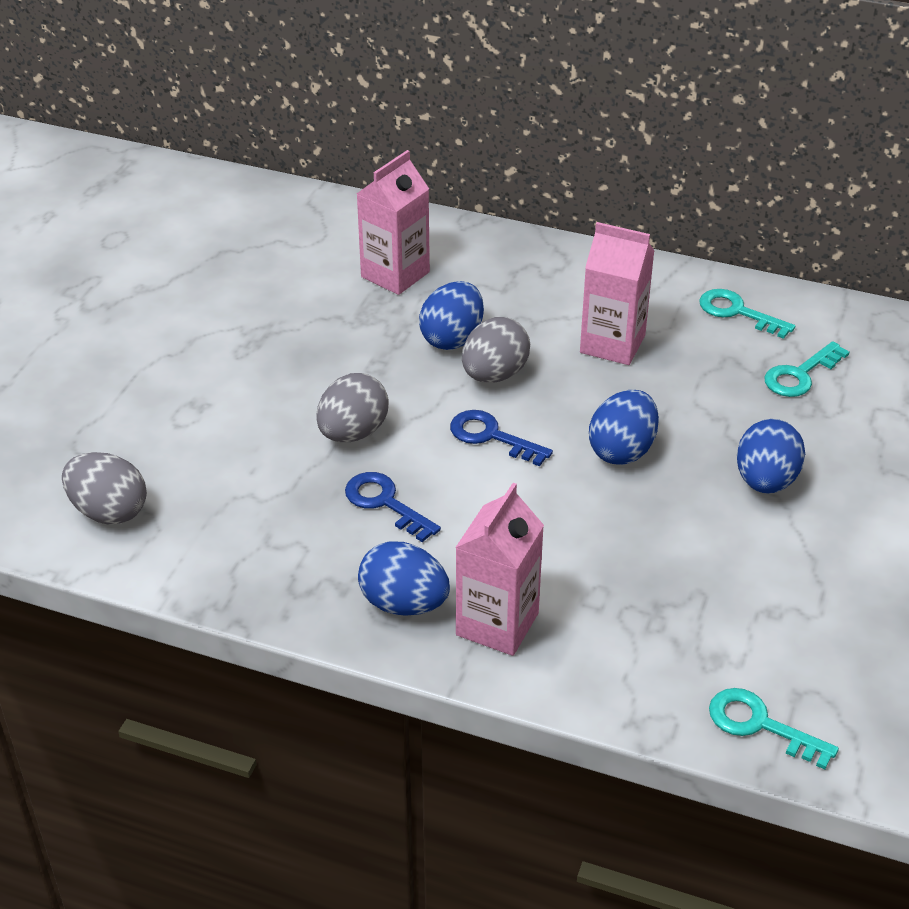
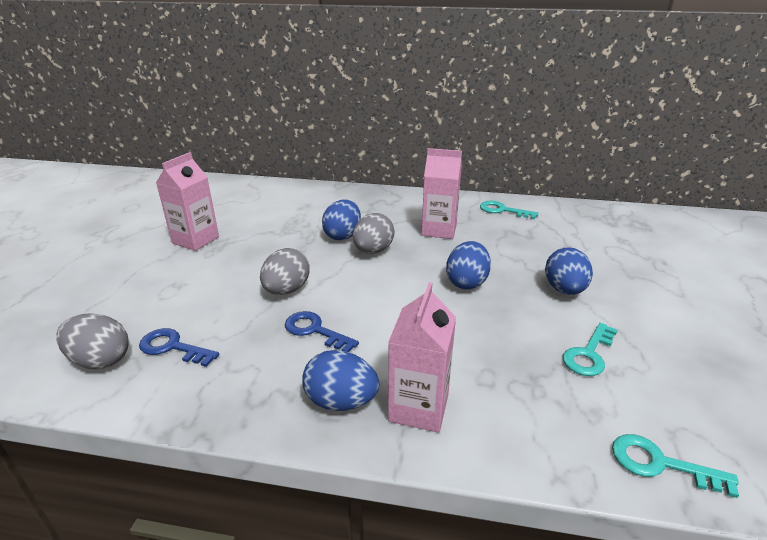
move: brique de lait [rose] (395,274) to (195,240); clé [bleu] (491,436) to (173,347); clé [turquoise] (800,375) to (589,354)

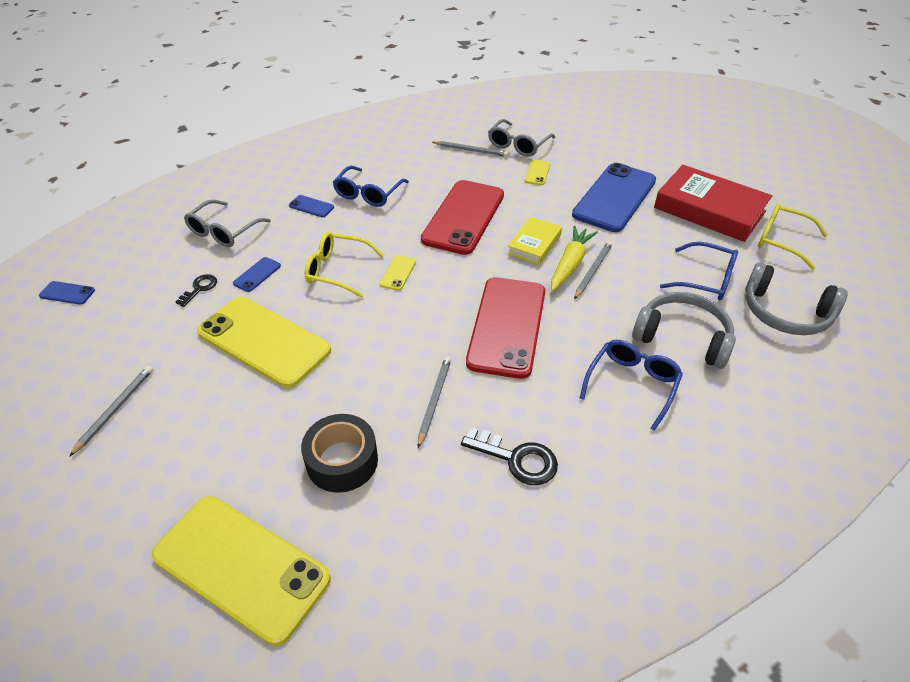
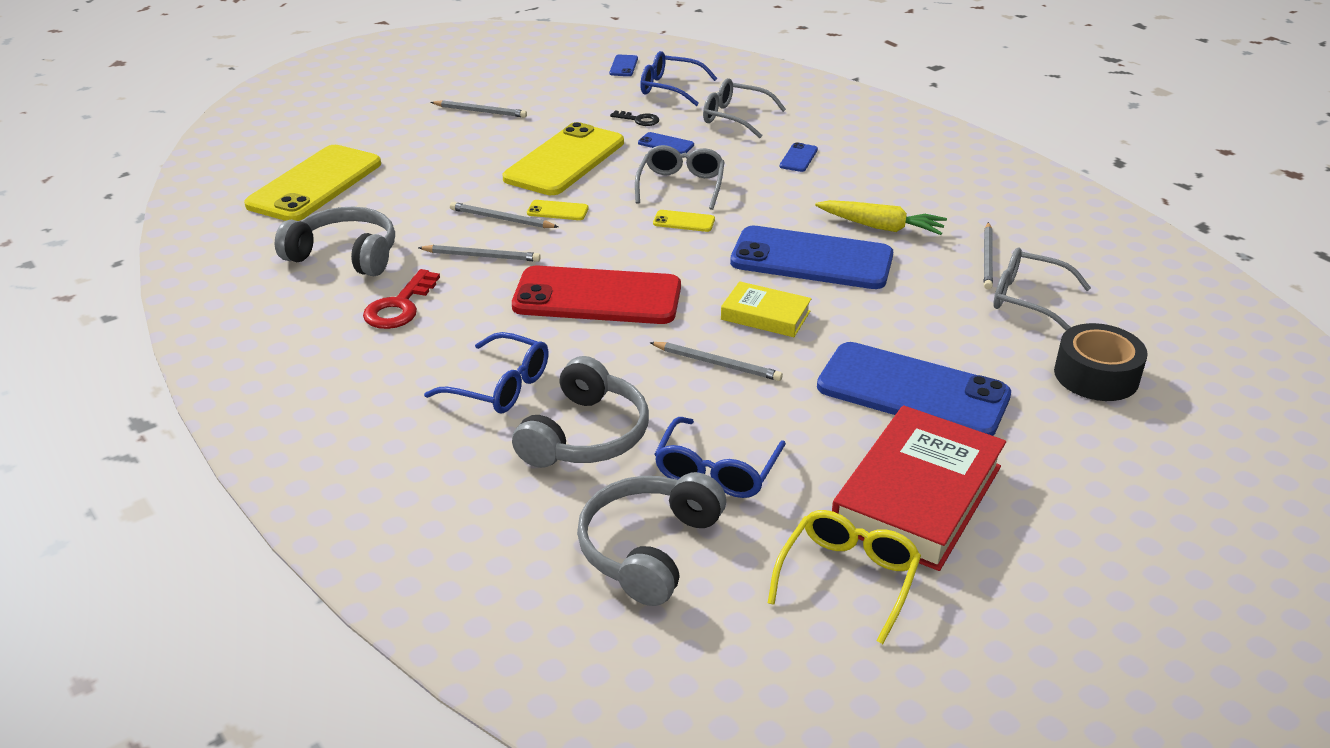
insert: casque audio [gris] (345,255); crayon [gris] (501,219)
move: ruban adhésif [noir] (342,461) to (1096,375); lunettes [bleu] (368,194) to (670,88); téléphone [jaune] (537,173) to (557,211); carotte [jaune] (570,264) to (881,227)
recolor: lunettes [jaune] (337,270) to lunettes [gris] (681,186); téléphone [rouge] (463,217) to téléphone [bleu] (811,259); clé [noir] (517,459) to clé [rouge] (400,306)

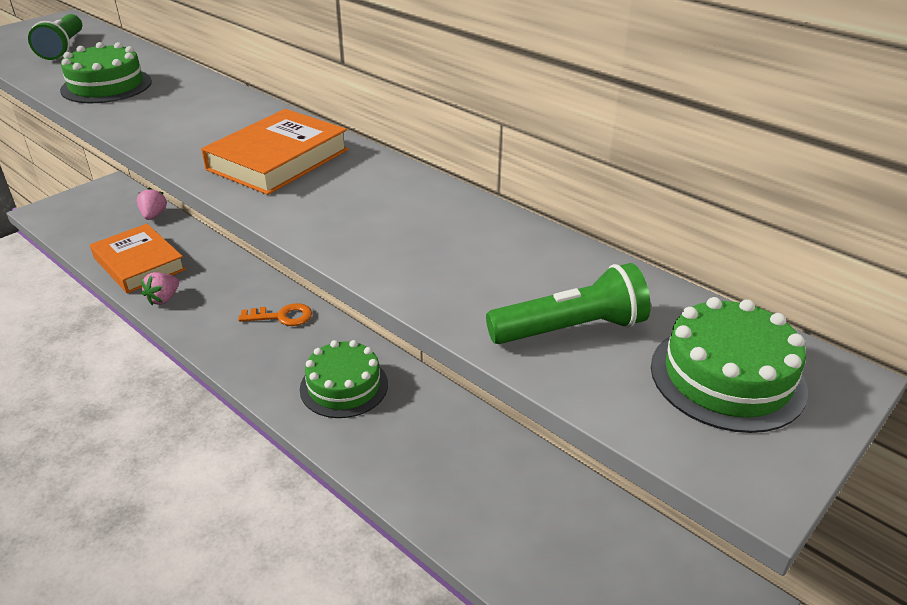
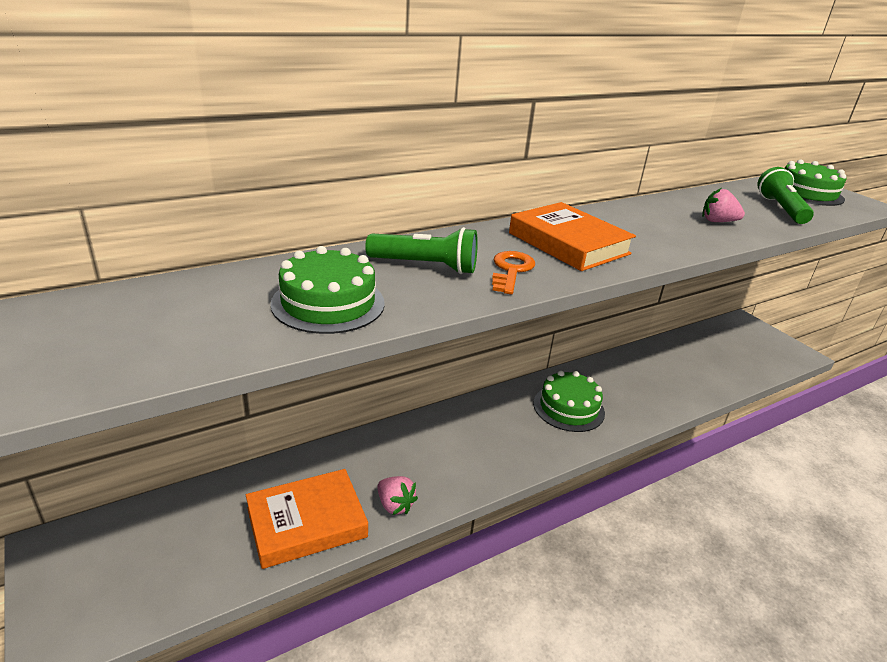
move: lampe de poche [vert] (63,48) to (425,266); fraise [rose] (154,215) to (717,221); clé [orange] (282,316) to (511,270)

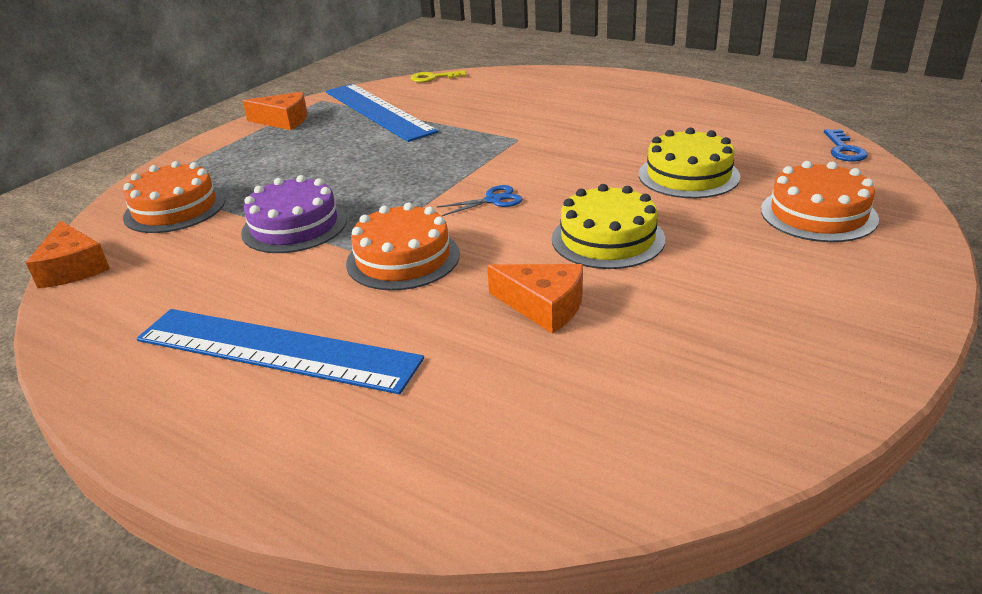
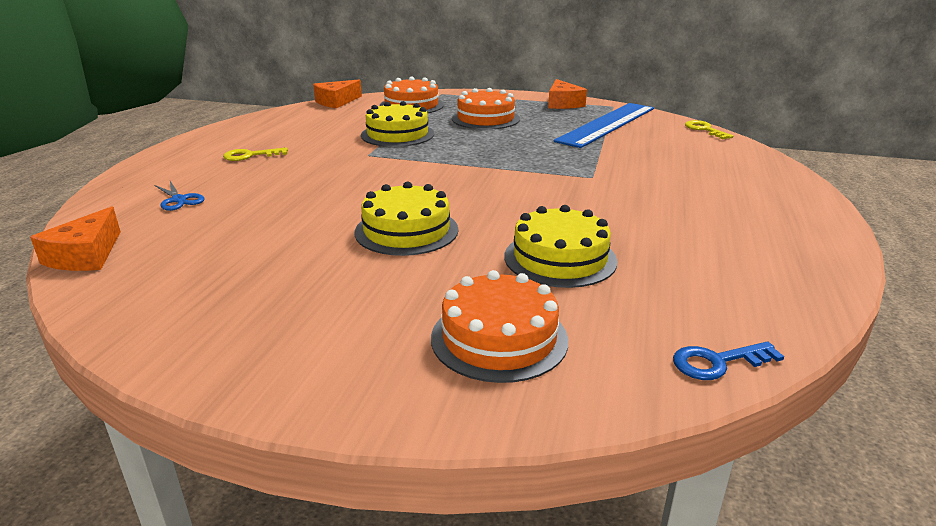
move: gâteau [orange] (403,258) to (485,119); ciseaux [bleu] (493,200) to (179,200); fromage [orange] (543,306) to (86,255)
replace: règle [bleu] (276,349) to clé [jaune] (250,155)
recolor: gâteau [violet] (294,226) to gâteau [jaune] (397,134)

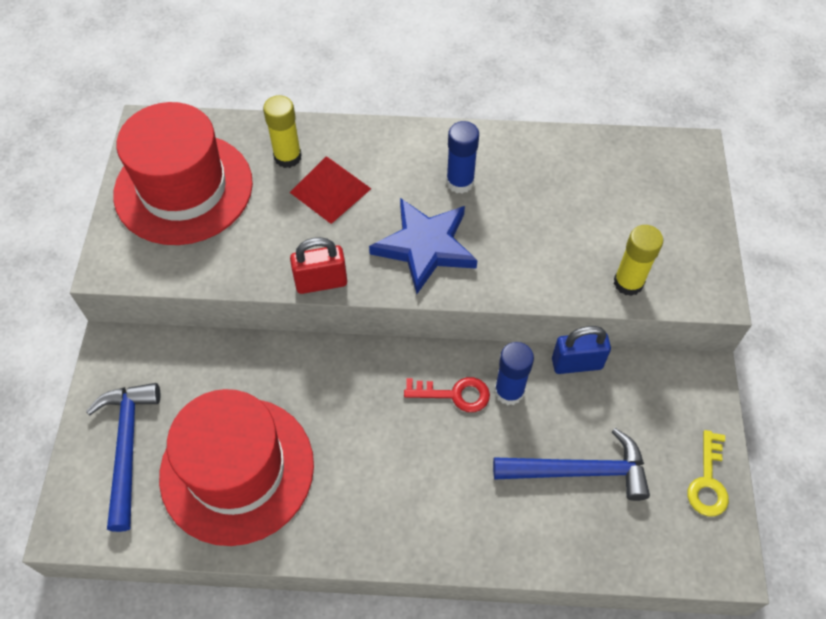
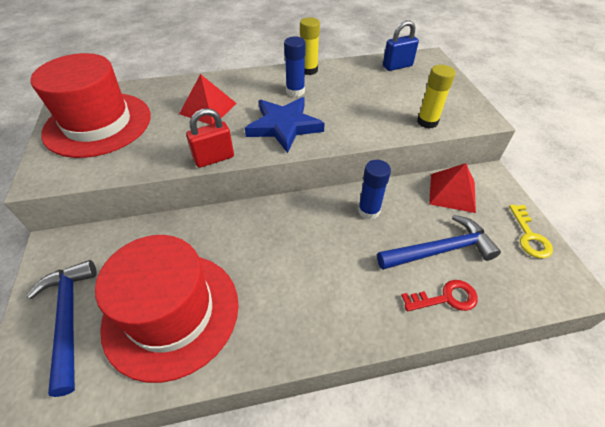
insert: pyramide [rouge] (452,192)
move: bâton de colle [jaune] (287,157) to (309,70); clé [rouge] (454,394) to (445,298); cadenas [bleu] (576,363) to (397,66)

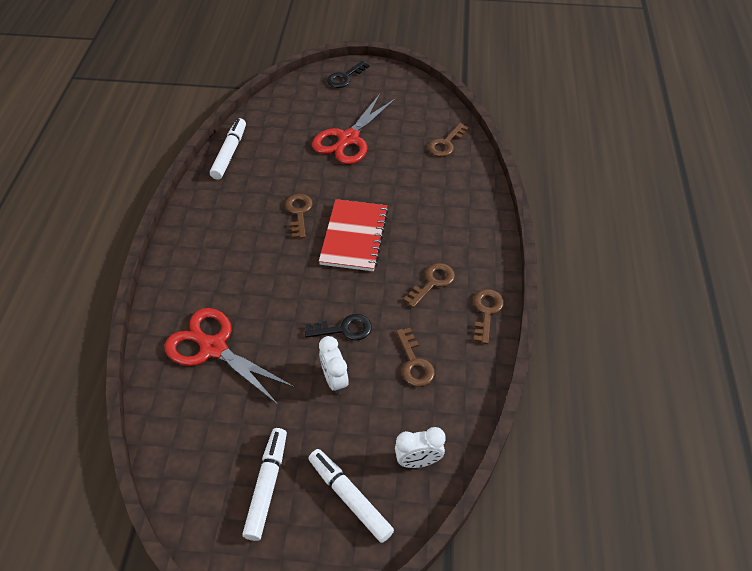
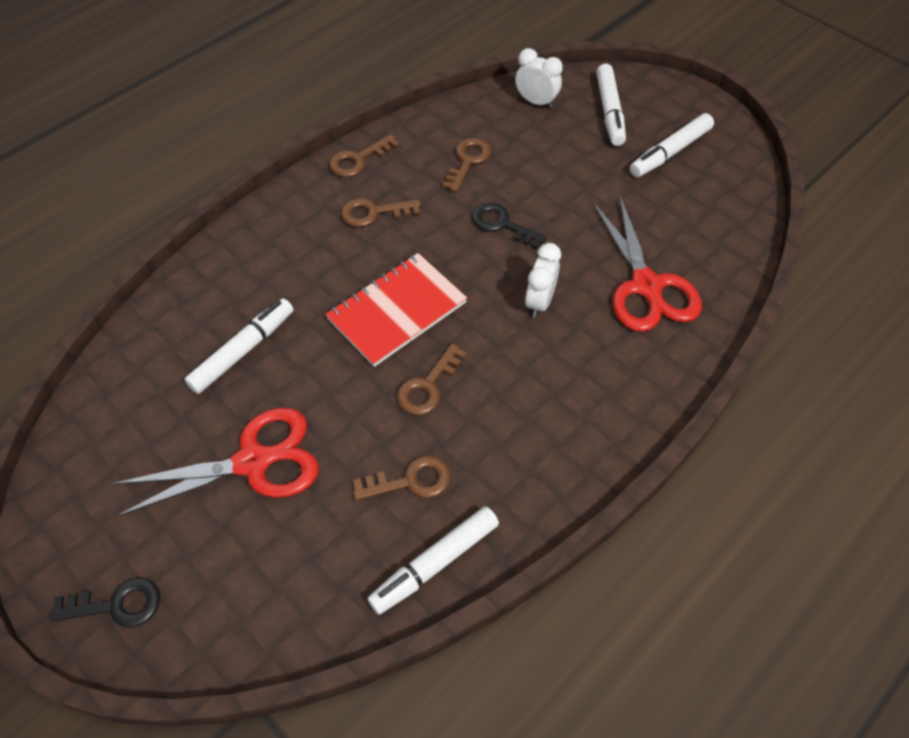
insert: feutre [blanc] (243,351)
move: réveil [blanc] (334,380) to (539,302); clé [marron] (446,143) to (410,481)

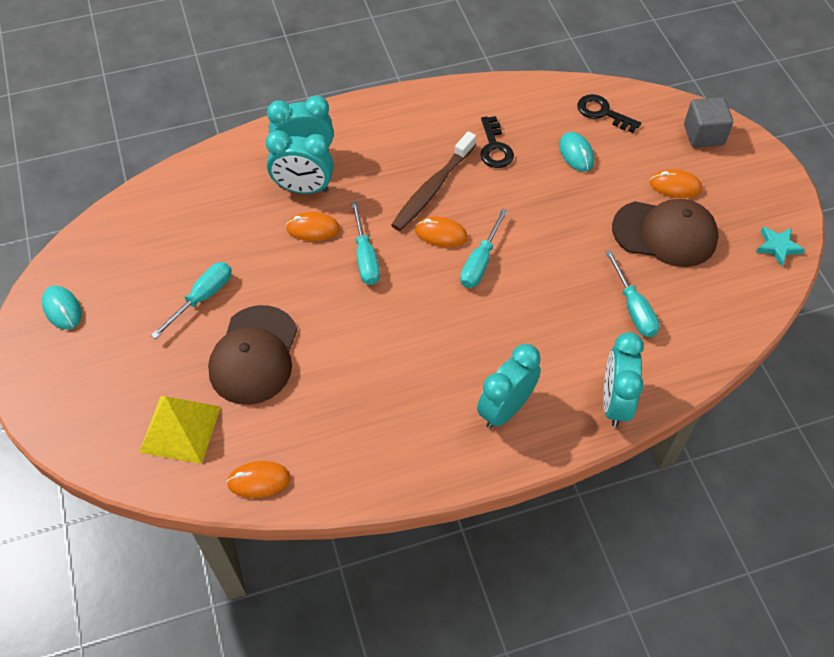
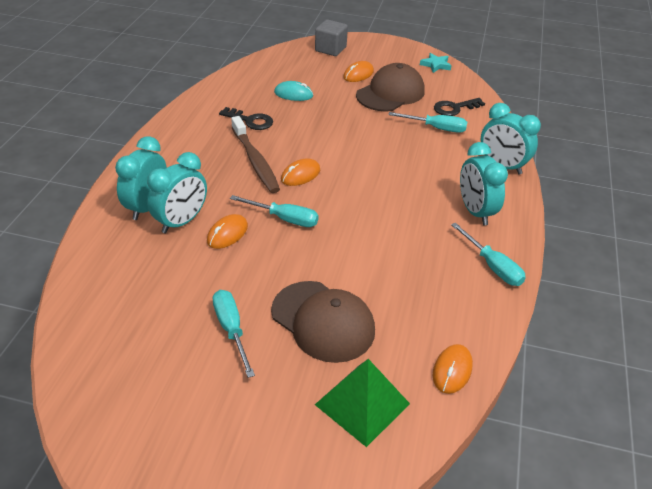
delete: souris [turquoise] (62,309)
move: tournevis [turquoise] (480,262) to (492,266); clé [noir] (603,113) to (454,108)
recolor: pyramide [jaune] (180,429) to pyramide [vert] (362,404)

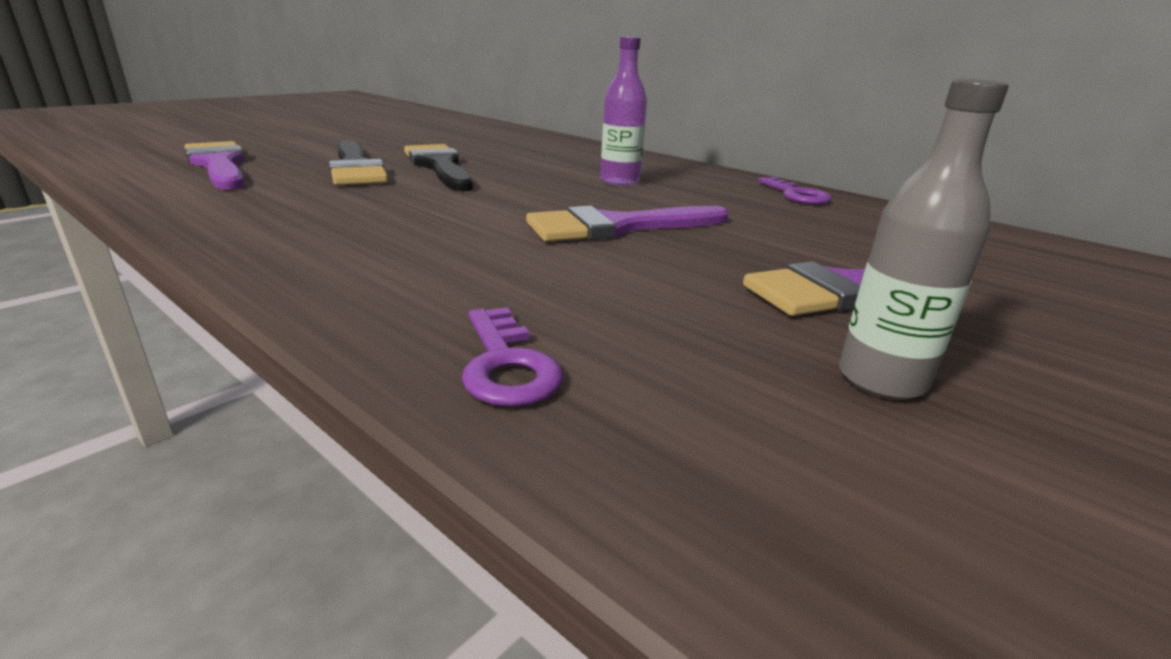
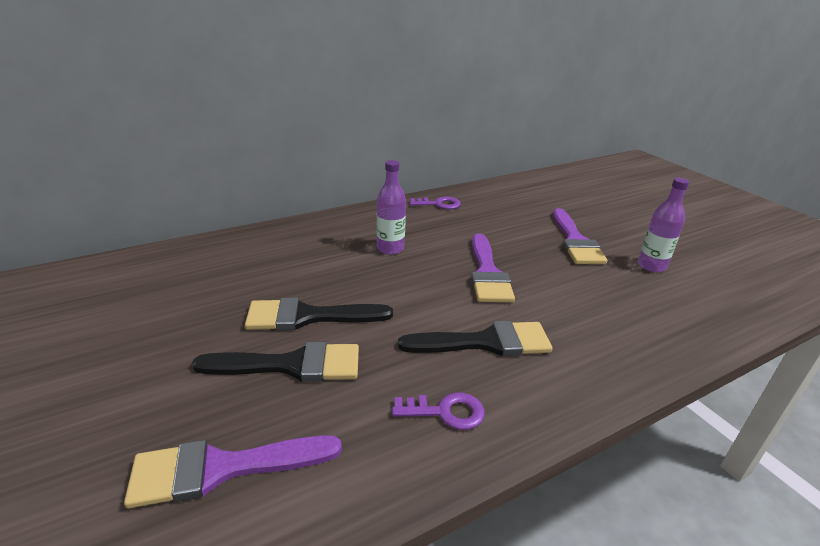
insert: pinceau [noir] (485,342)
move: clé [violet] (506,365) to (445,412)
recolor: bouteille [gris] (881,379) to bouteille [violet] (651,266)

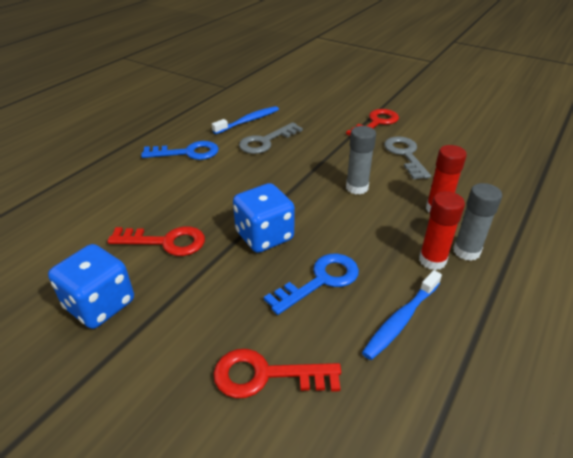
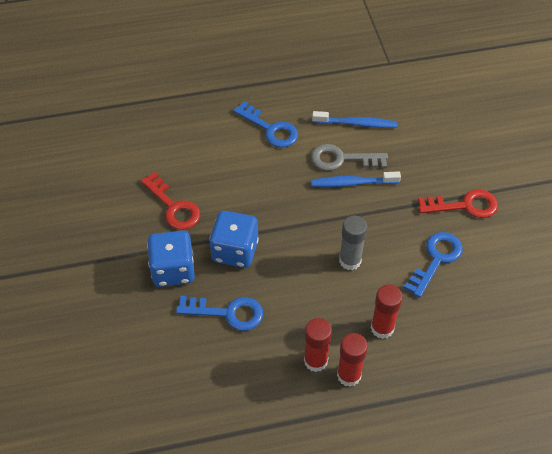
delete: clé [rouge] (265,375)
move: dé [bleu] (100,304) to (173,270); brosse à dents [bleu] (400,320) to (352,183)
recolor: clé [gris] (405,155) to clé [bleu] (436,259); bâton de colle [gris] (466,251) to bâton de colle [rouge] (349,375)

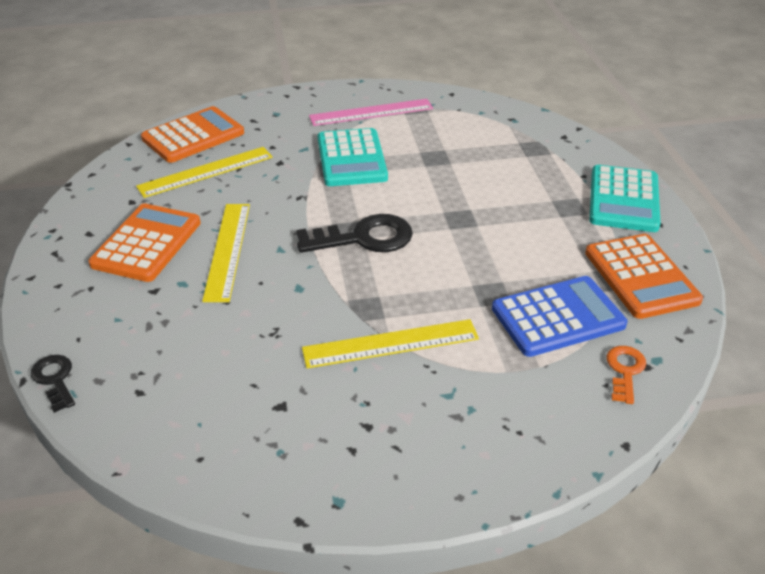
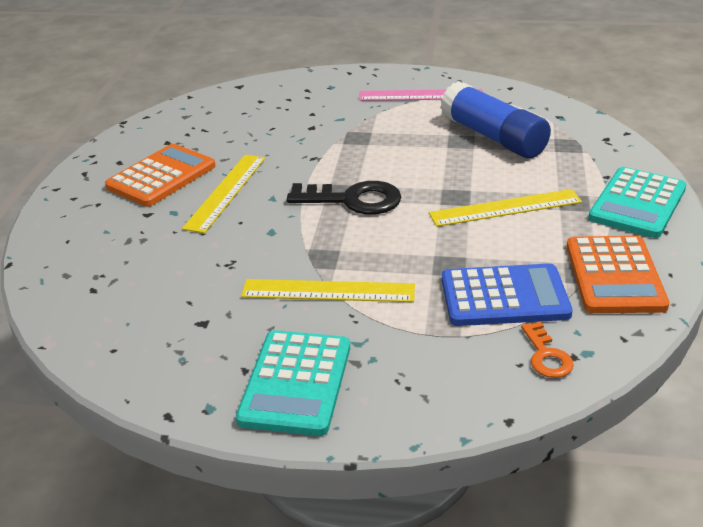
delete: clé [noir] (55,379); calculatrice [orange] (193,136)
insert: bâton de colle [bleu] (493,137)
move: règle [jaune] (206,172) to (505,208); calculatrice [turquoise] (351,158) to (295,383)
rotate: clé [orange] (625,371) = (546,356) 135 degrees clockwise

